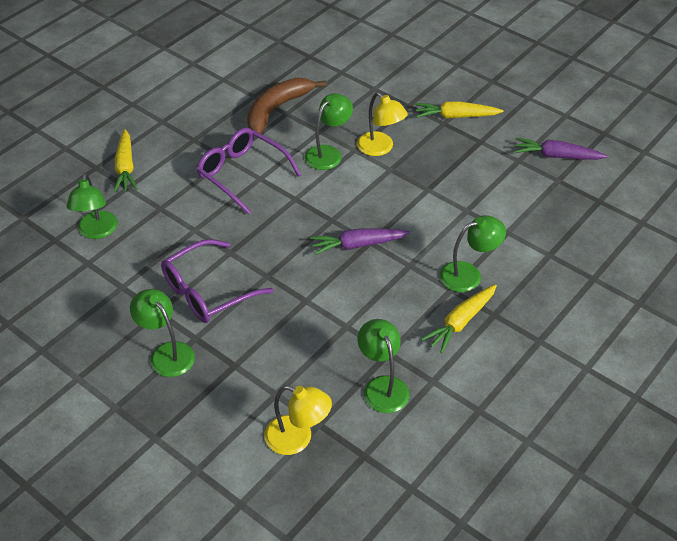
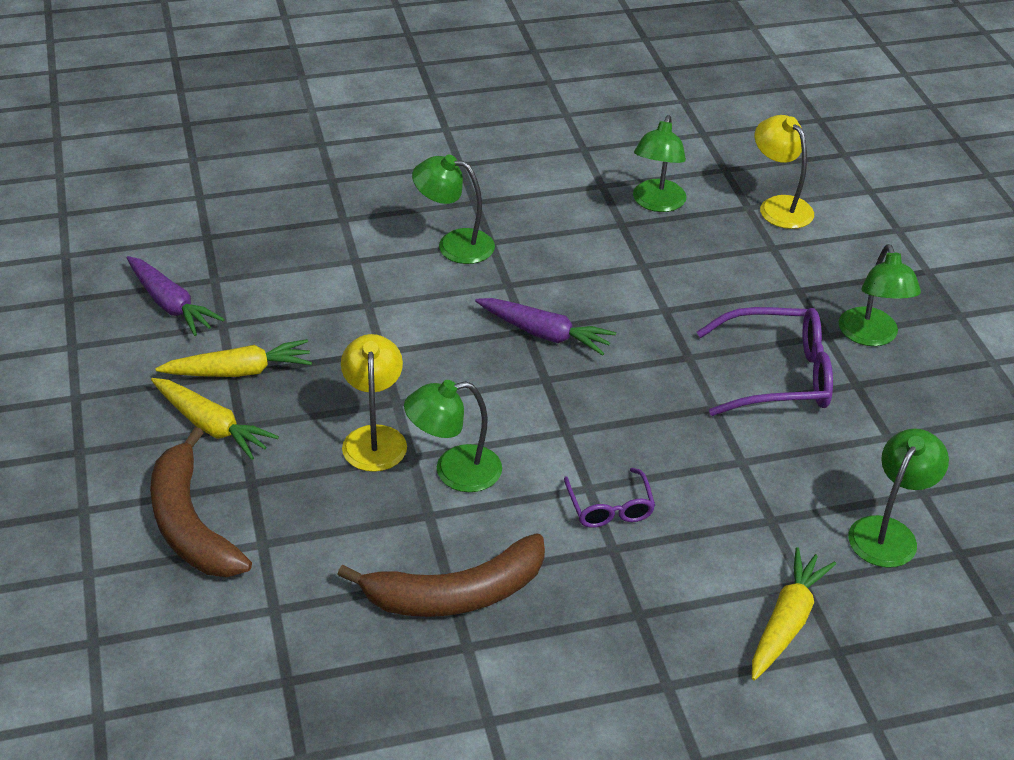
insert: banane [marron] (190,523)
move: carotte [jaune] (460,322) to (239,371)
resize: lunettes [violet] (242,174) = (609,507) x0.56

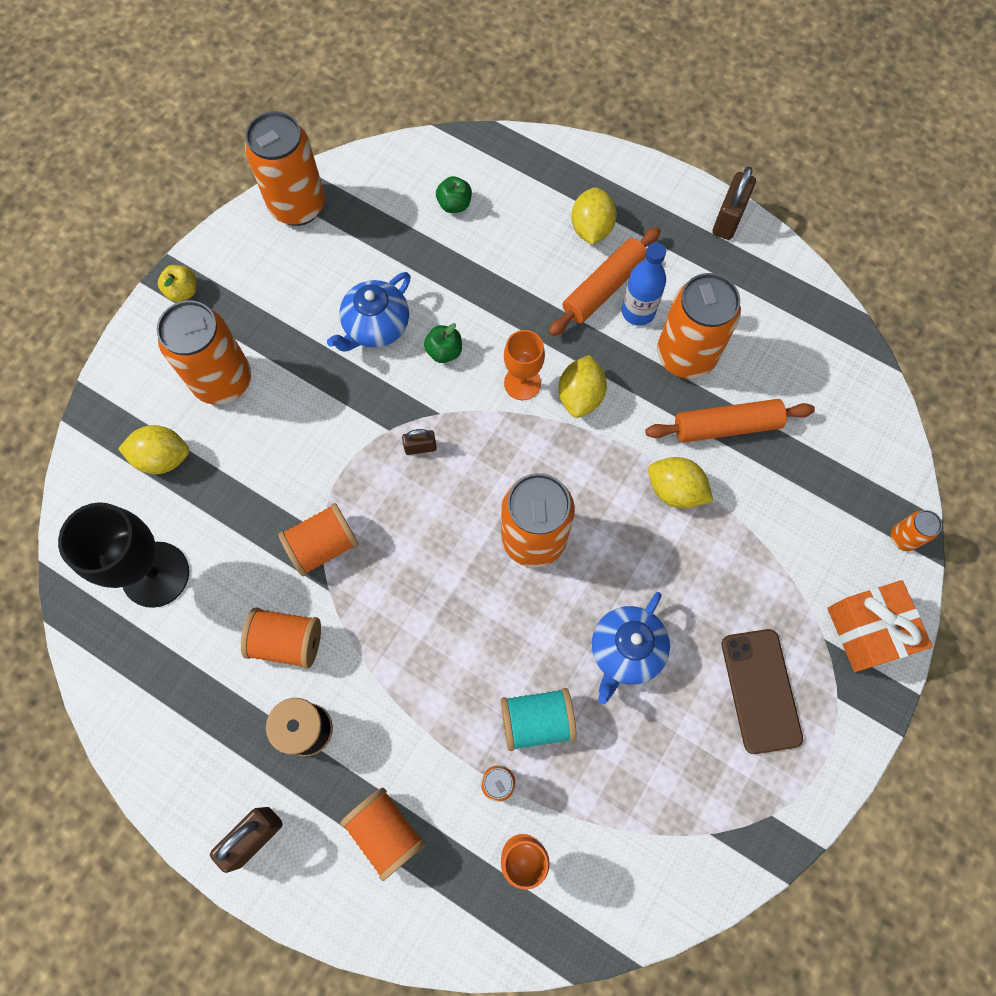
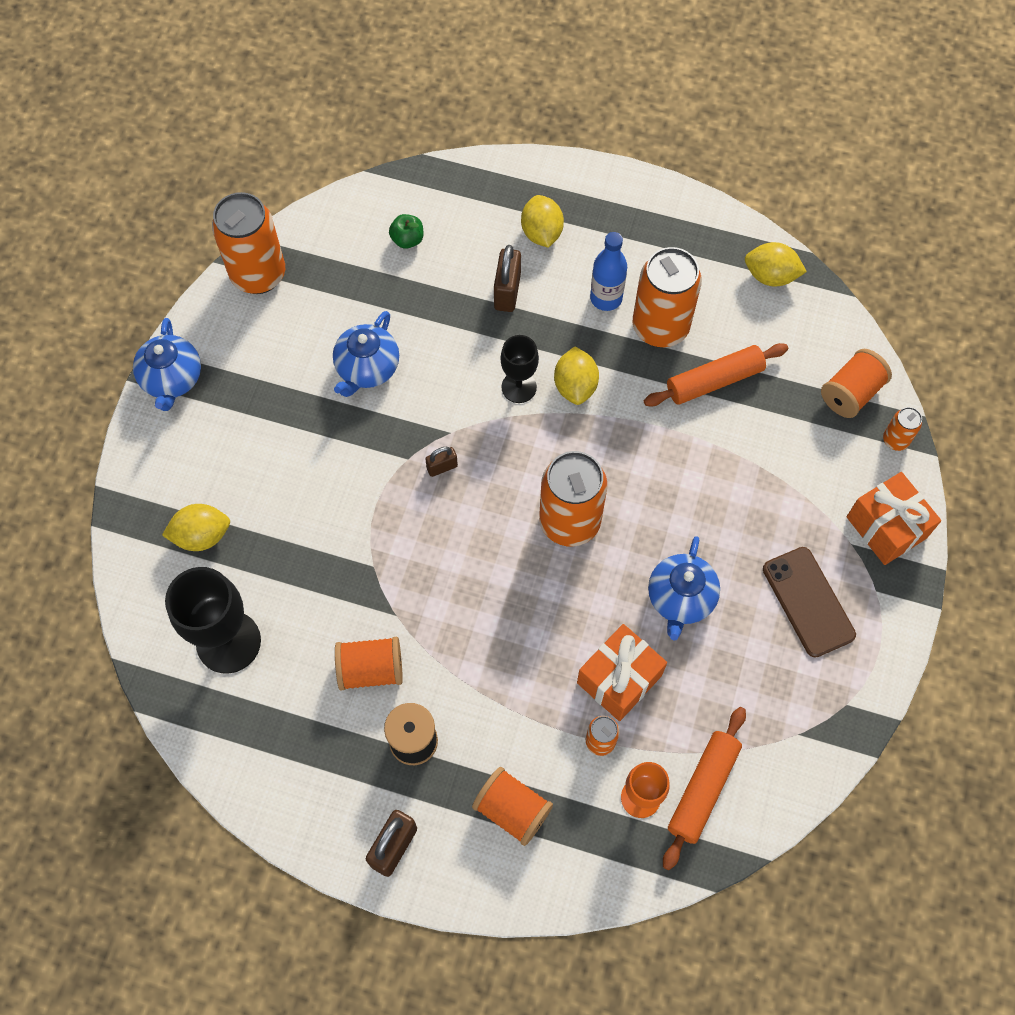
delete: canette [orange] (223,381); pomme [vert] (444,351)
move: bobine [orange] (323,545) to (850,393); rouleau à pâtisserie [orange] (604,288) to (702,789); citron [jaune] (675,490) to (770,276); cadenas [marron] (728,219) to (507,292)
replace: pomme [jaune] (183,291) to théière [bleu] (172,379); bobine [turquoise] (537,721) to cadeau [orange] (619,679)
recolor: verre à pied [orange] (522,383) to verre à pied [noir] (519,387)

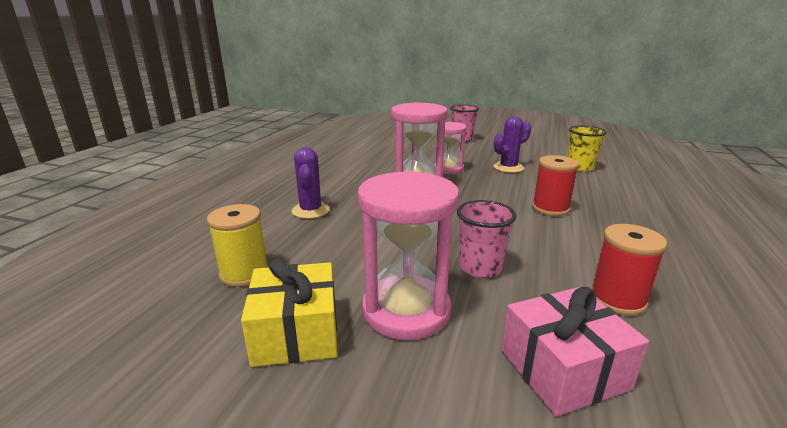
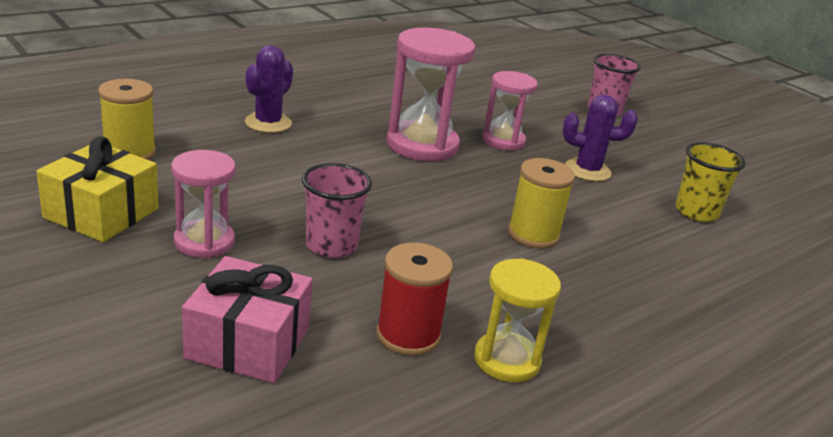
insert: sablier [jaune] (507,360)
recolor: bobine [rouge] (550,208) to bobine [jaune] (533,234)
resize: sablier [rose] (406,310) = (204,242) x0.63

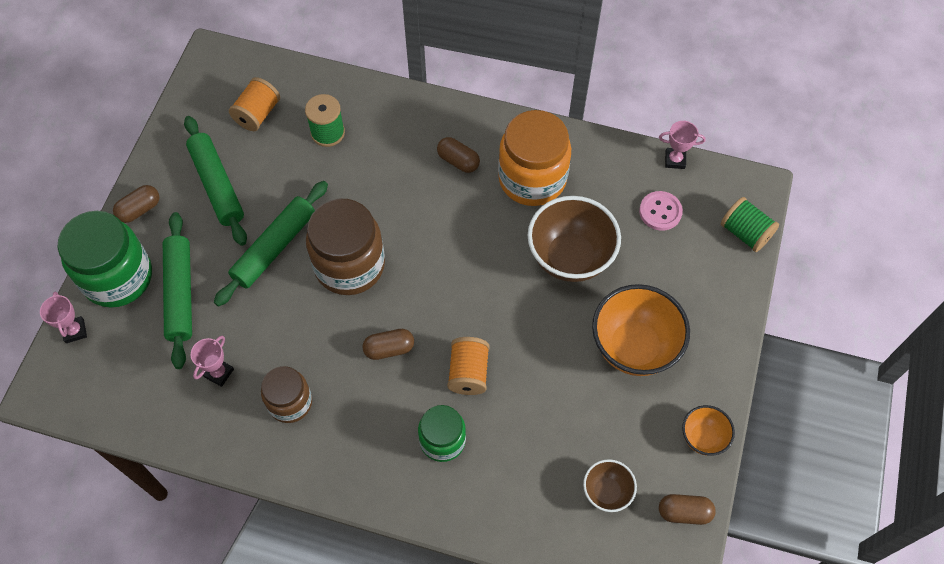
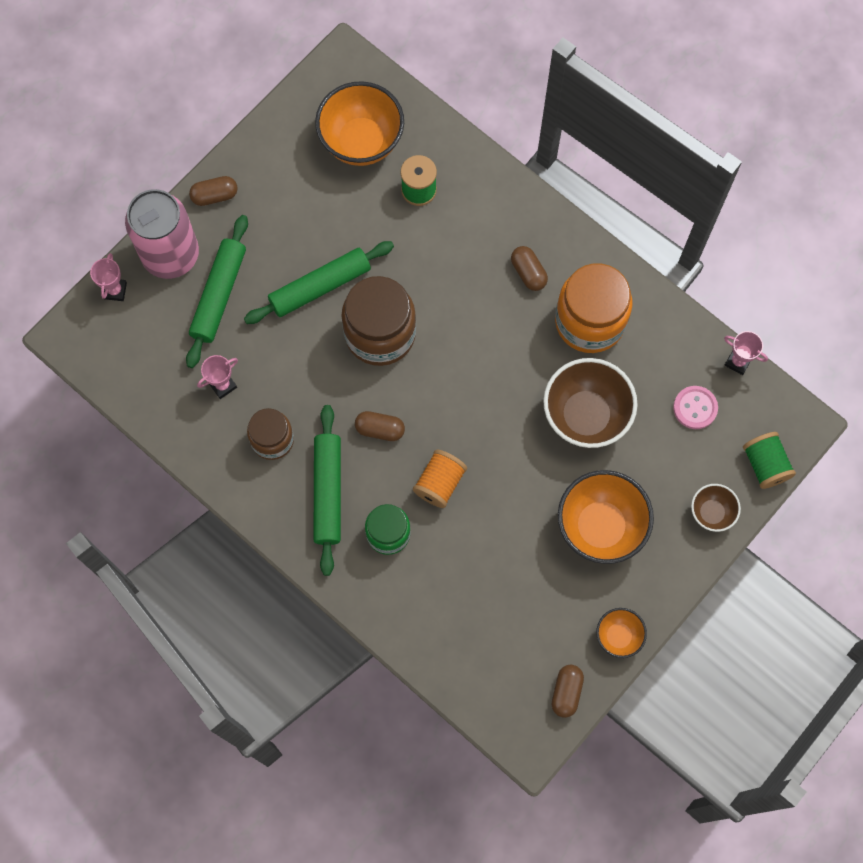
move: rouleau à pâtisserie [vert] (217,185) to (328,492); bol [marron] (606,492) to (711,513)
replace: bocal [vert] (118,277) to canette [rose] (171,255); bobine [orange] (257,114) to bol [orange] (361,142)
rotate: gélule [marron] (684,512) = (566,692) 75 degrees clockwise

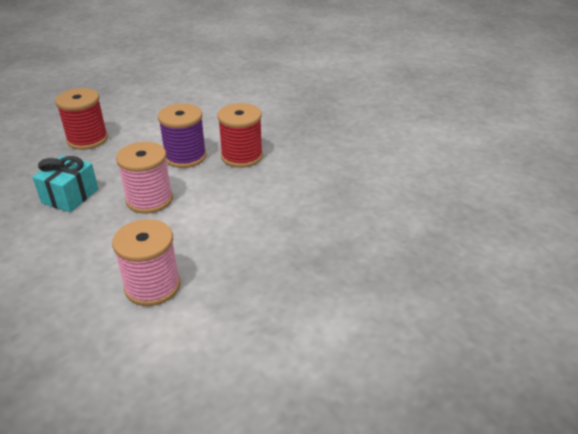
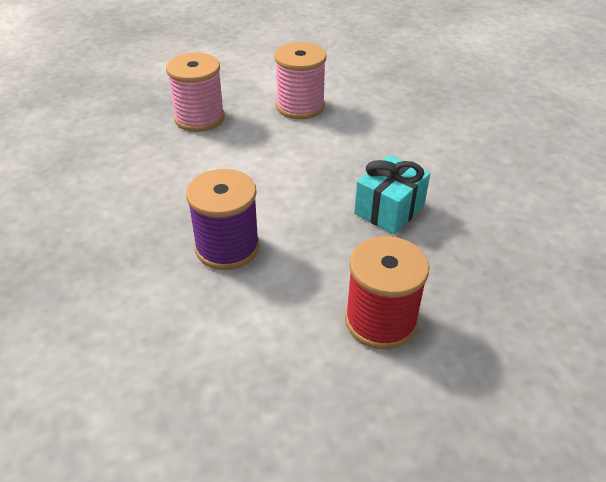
delete: bobine [rouge] (242,156)
move: bobine [rose] (149,200) to (199,118)

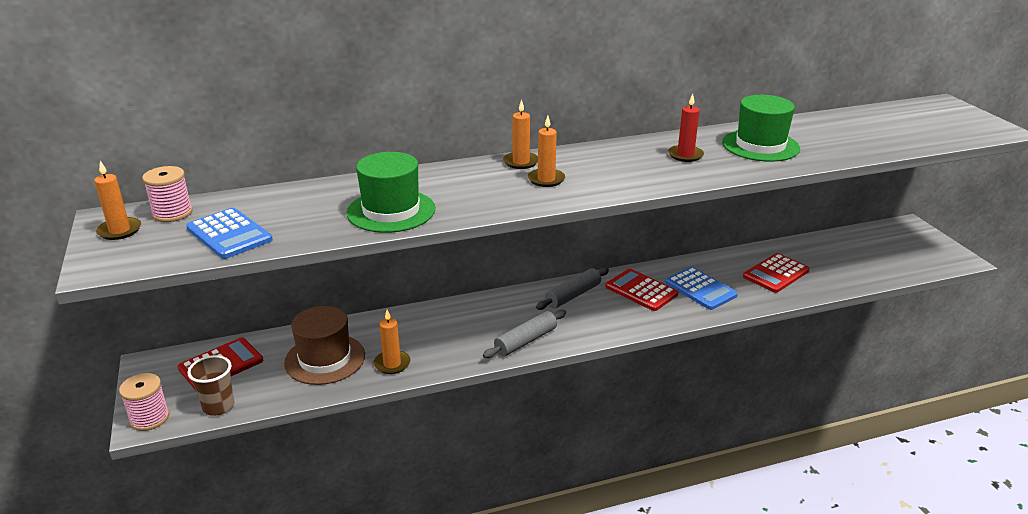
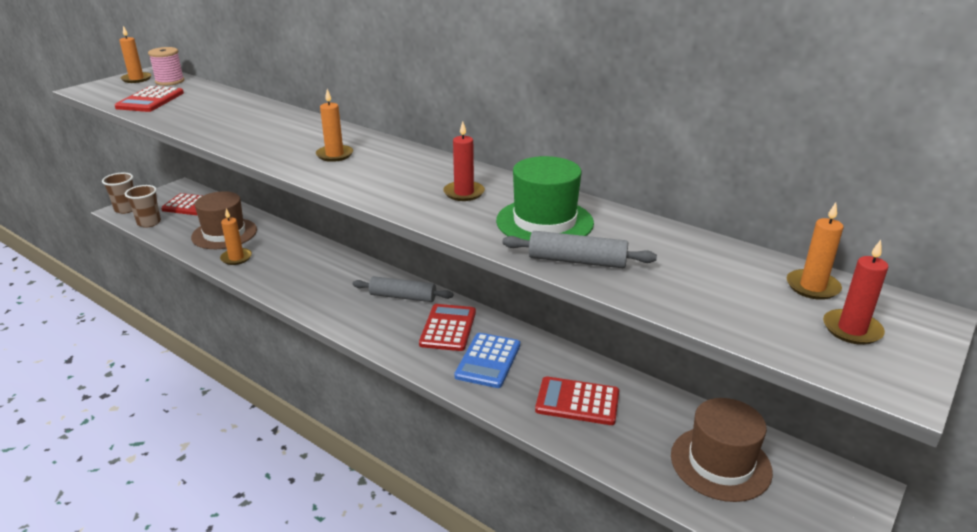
delete: chapeau [vert] (391,211)
insert: chapeau [marron] (720,463); bougie [rouge] (852,329)
move: rouleau à pâtisserie [gris] (525,341) to (577,261); bougie [orange] (521,162) to (812,287)
replace: bobine [rose] (149,418) to gobelet [marron] (126,209)
recolor: calculatrice [bleu] (229,234) to calculatrice [rouge] (150,100)

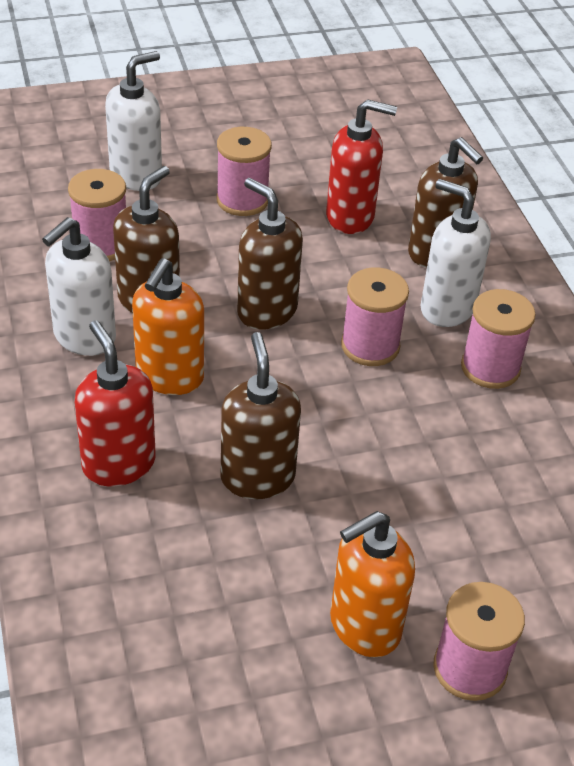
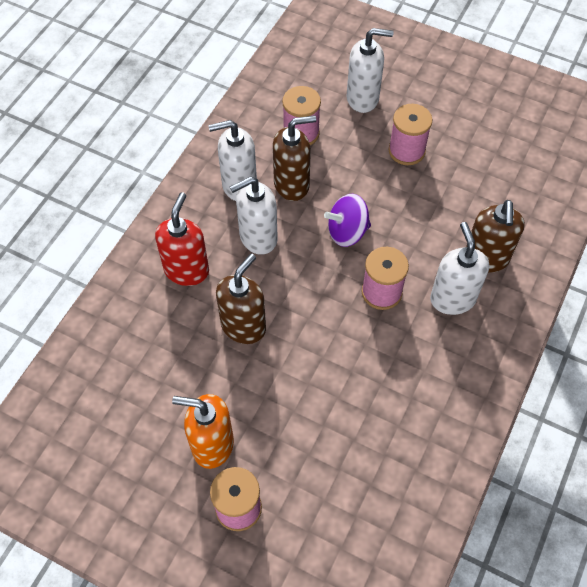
delete: distributeur de savon [rouge] (350,217); bobine [rose] (490,368)
replace: distributeur de savon [marron] (266,311) to toupie [violet] (347,232)
recolor: distributeur de savon [orange] (169,377) to distributeur de savon [blanc] (258,238)

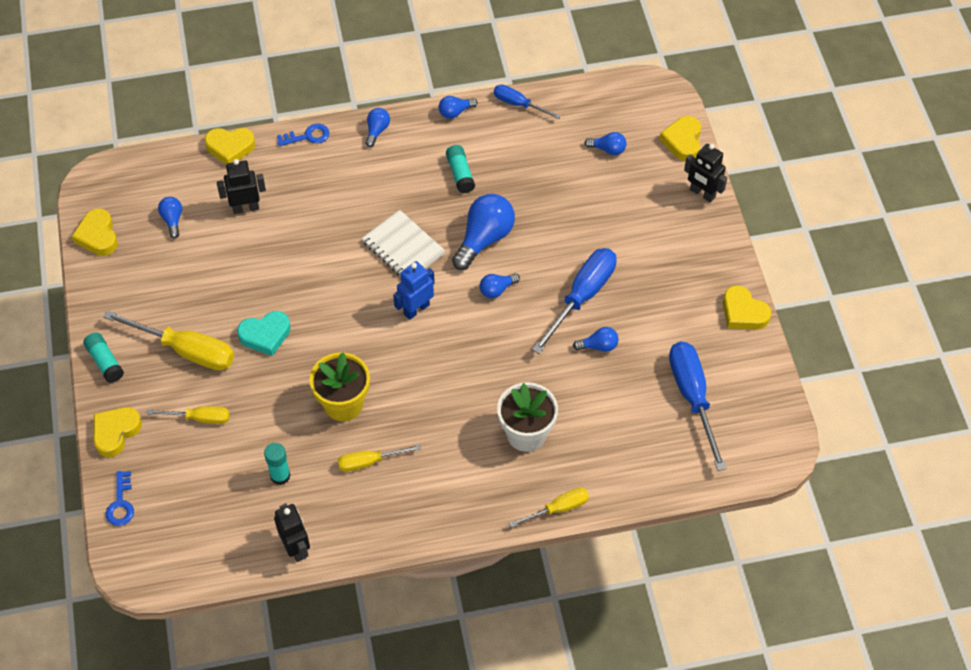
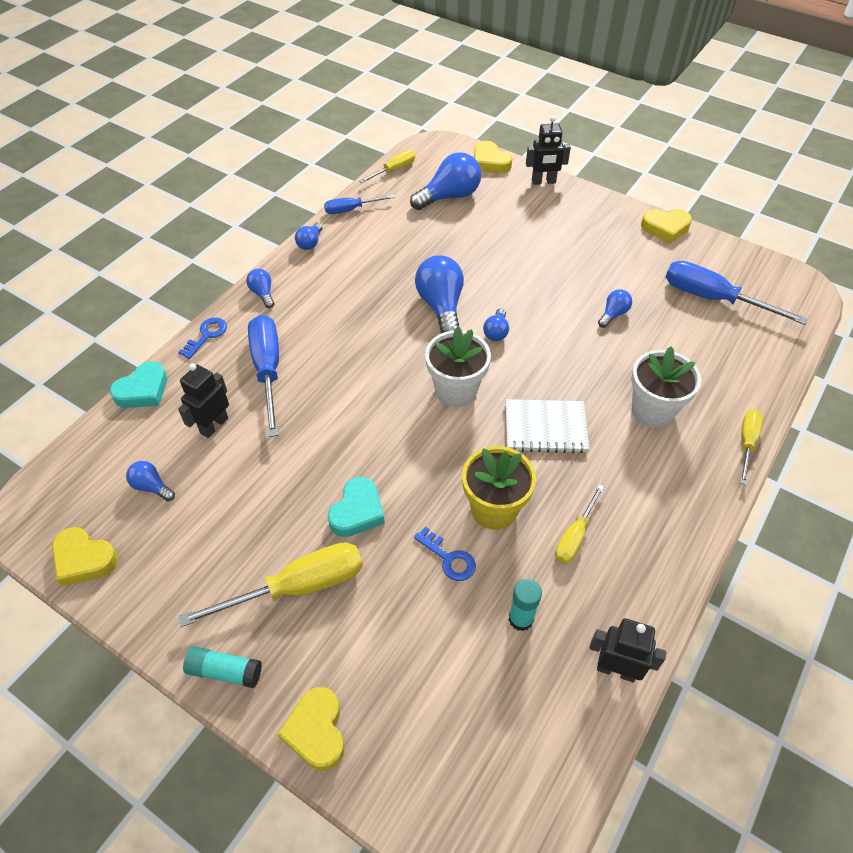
delete: bâton de colle [turquoise] (460,174)
move: clé [bleu] (121,503) to (448,558); tournevis [jaune] (199,418) to (394,170); carnet [blanc] (403,247) to (545,428); tournevis [bleu] (582,297) to (268,370)
replace: robot [bleu] (416,309) to pot de fleurs [blanc] (456,391)
recolor: cœur [jaune] (230,147) to cœur [turquoise] (143,390)
resize: ampoule [bleu] (608,149) = (449,196) x1.95

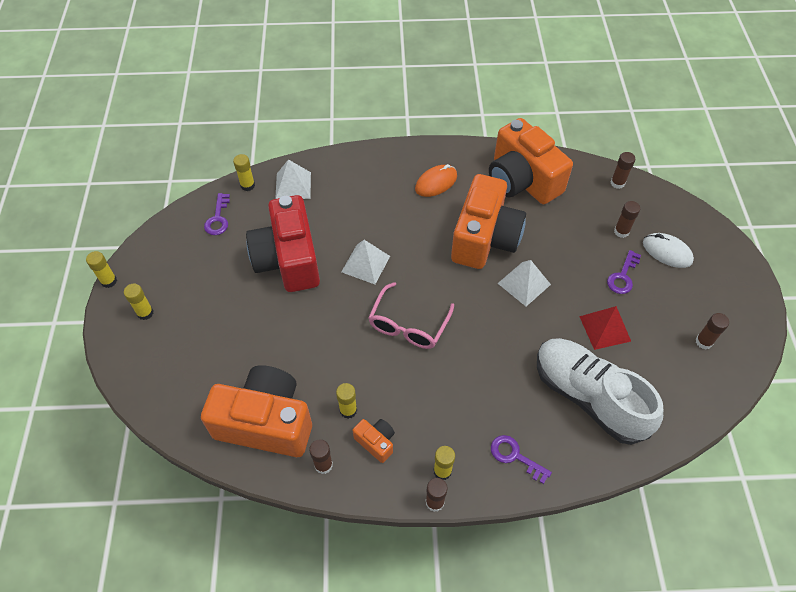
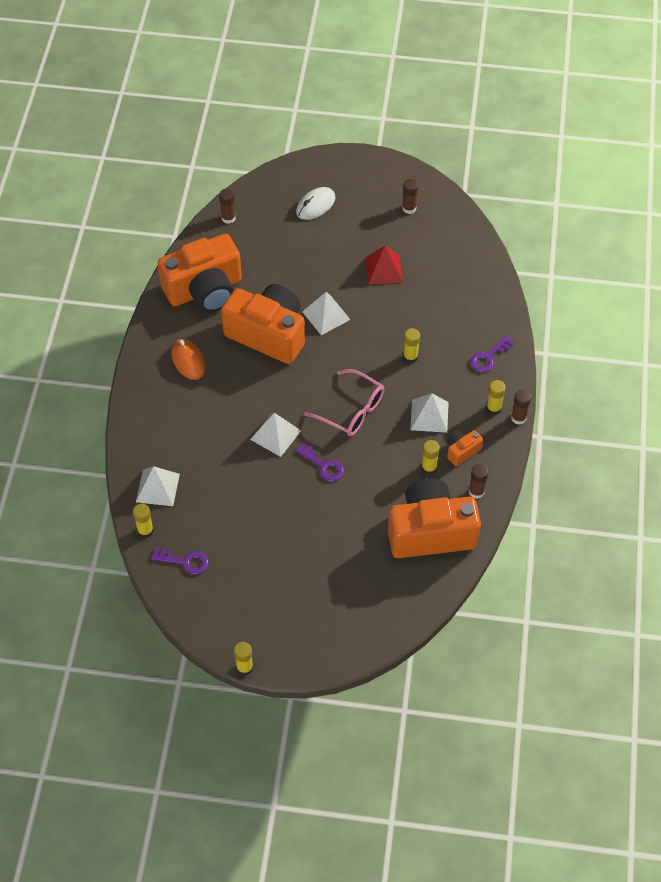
delete: appareil photo [rouge] (288,259); chaussure [blanc] (588,397); bâton de colle [marron] (621,231)
insert: pyramide [blanc] (429,415)
move: bâton de colle [jaune] (145,313) to (410,357); clé [violet] (623,276) to (323,465)
rotate: appareil photo [orange] (266,422) = (430,532) 60 degrees clockwise

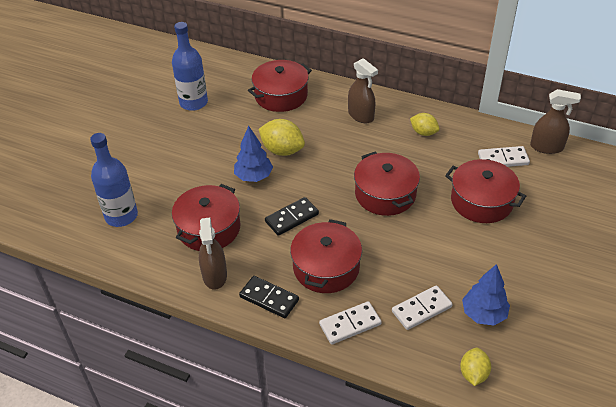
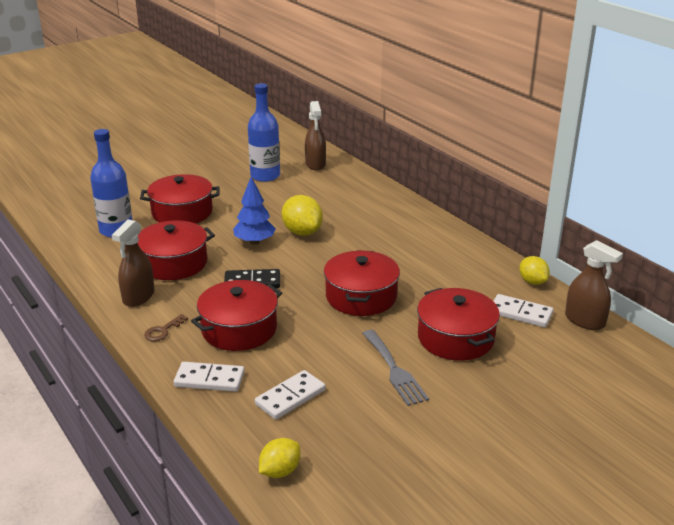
delete: arbre [bleu] (483,314)
insert: fourchette [gris] (394,370)
move: marmite [rouge] (281,95) to (182,212); vaporisateur [marron] (361,115) to (315,164); citron [jaune] (423,132) to (532,282)
replace: domino [noir] (269,298) to clé [marron] (163,331)
rotate: domino [blanc] (421,309) = (290,397) 45 degrees counterclockwise

